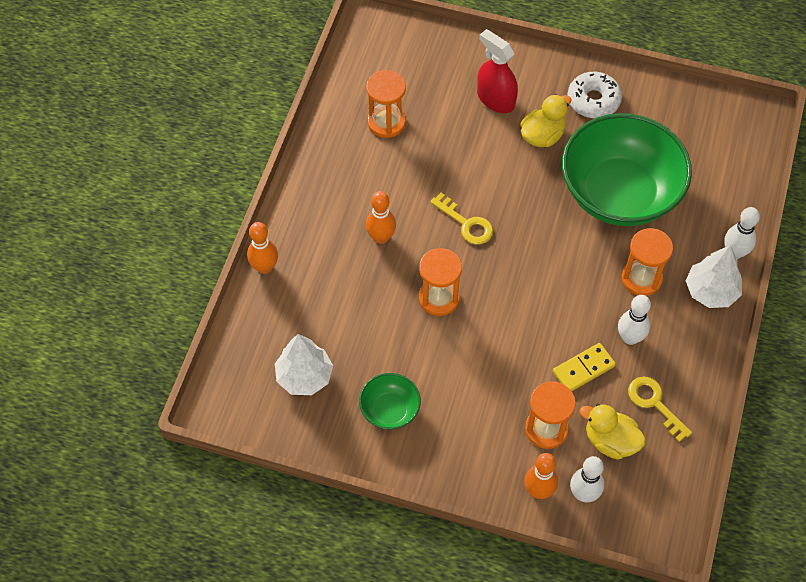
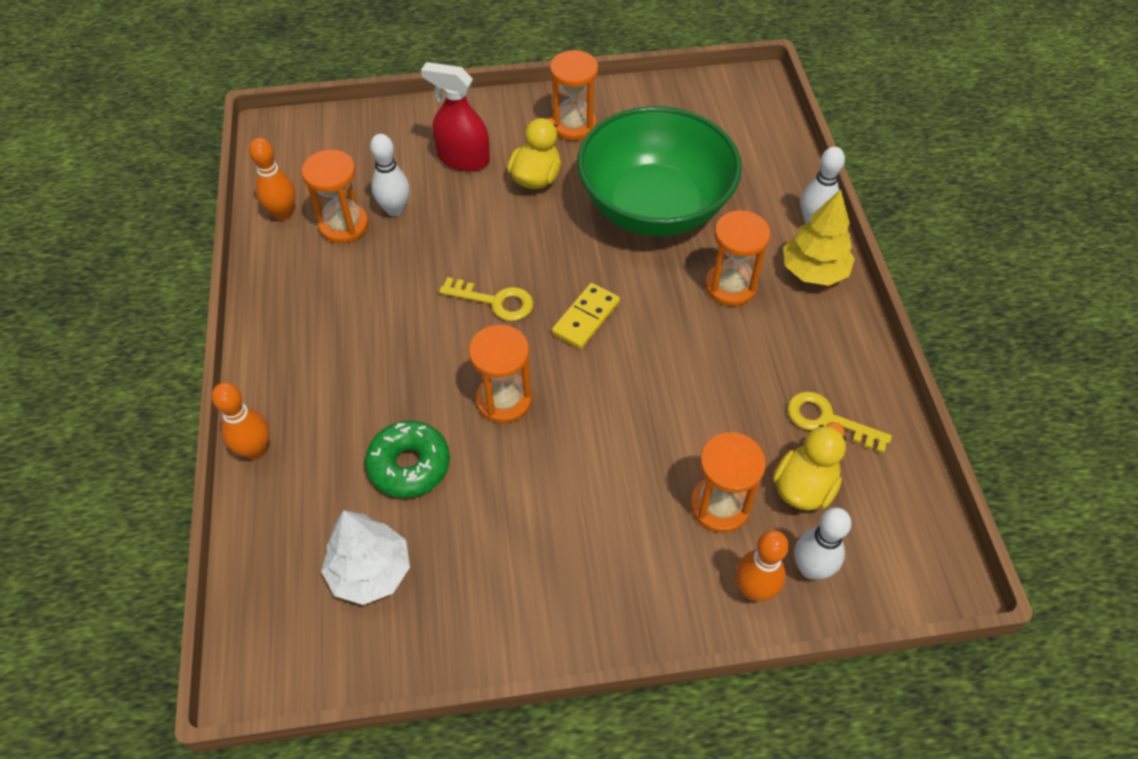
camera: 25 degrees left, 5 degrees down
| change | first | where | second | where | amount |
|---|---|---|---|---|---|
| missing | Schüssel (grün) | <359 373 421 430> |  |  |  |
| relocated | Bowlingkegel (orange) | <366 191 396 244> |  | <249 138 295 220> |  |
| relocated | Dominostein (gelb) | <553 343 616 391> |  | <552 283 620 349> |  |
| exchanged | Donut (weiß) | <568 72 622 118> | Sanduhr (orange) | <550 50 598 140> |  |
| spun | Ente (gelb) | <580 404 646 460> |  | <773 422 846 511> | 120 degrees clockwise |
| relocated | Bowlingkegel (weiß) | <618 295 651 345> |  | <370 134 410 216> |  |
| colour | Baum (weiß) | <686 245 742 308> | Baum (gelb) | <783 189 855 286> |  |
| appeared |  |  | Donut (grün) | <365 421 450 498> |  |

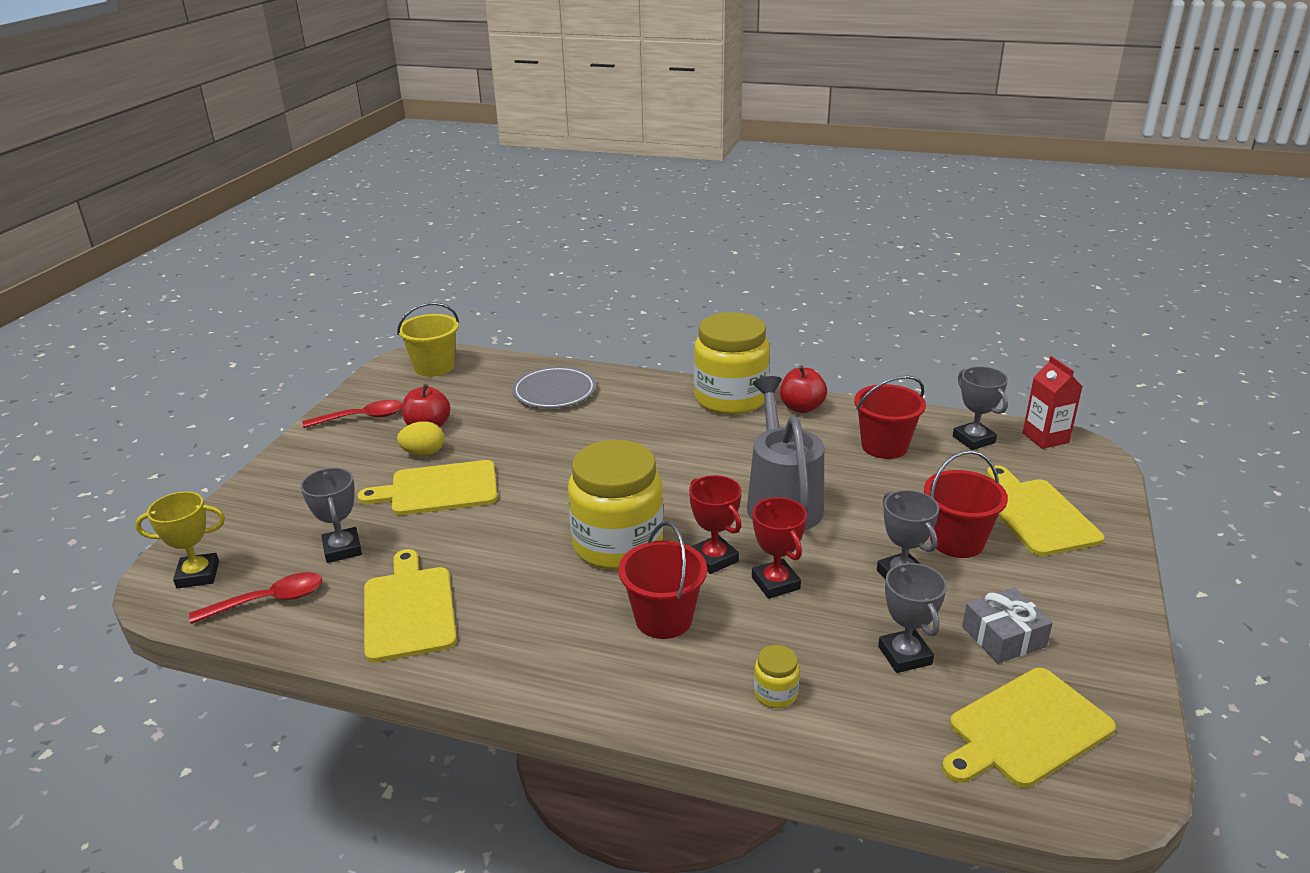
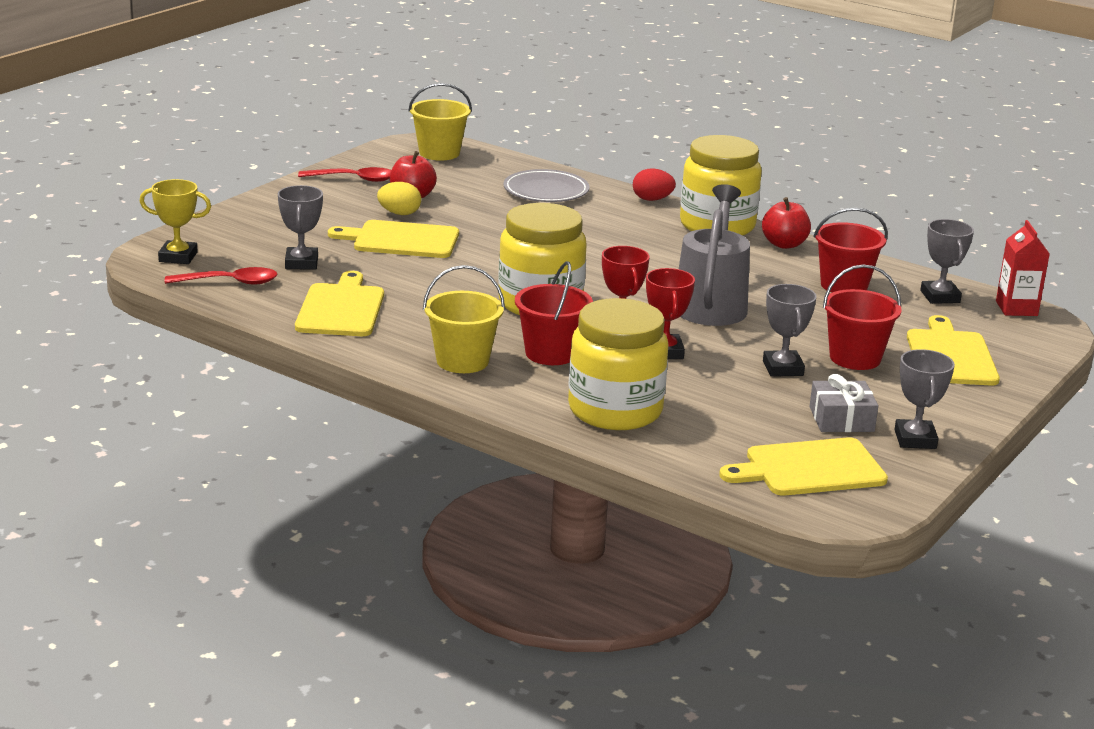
camera: 15 degrees right, 5 degrees down
| change | first | where | second | where | amount |
|---|---|---|---|---|---|
| size | Einmachglas (gelb) | <754 645 800 708> |  | <568 298 669 430> | x2.49 |
| relocated | Pokal (grau) | <878 563 947 673> |  | <894 349 955 449> |  |
| appeared |  |  | Eimer (gelb) | <423 265 505 373> |  |
| appeared |  |  | Ei (rot) | <633 169 676 201> |  |

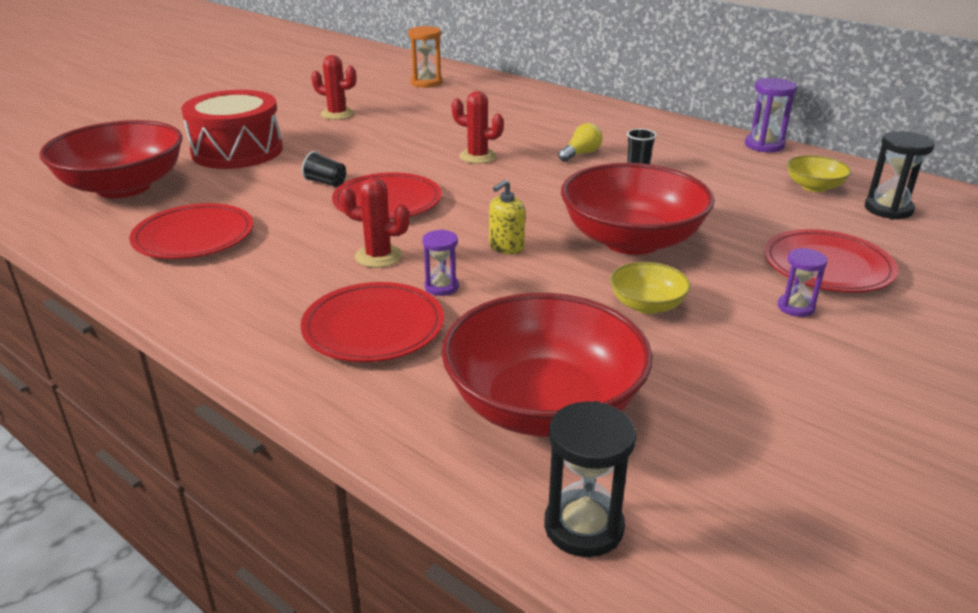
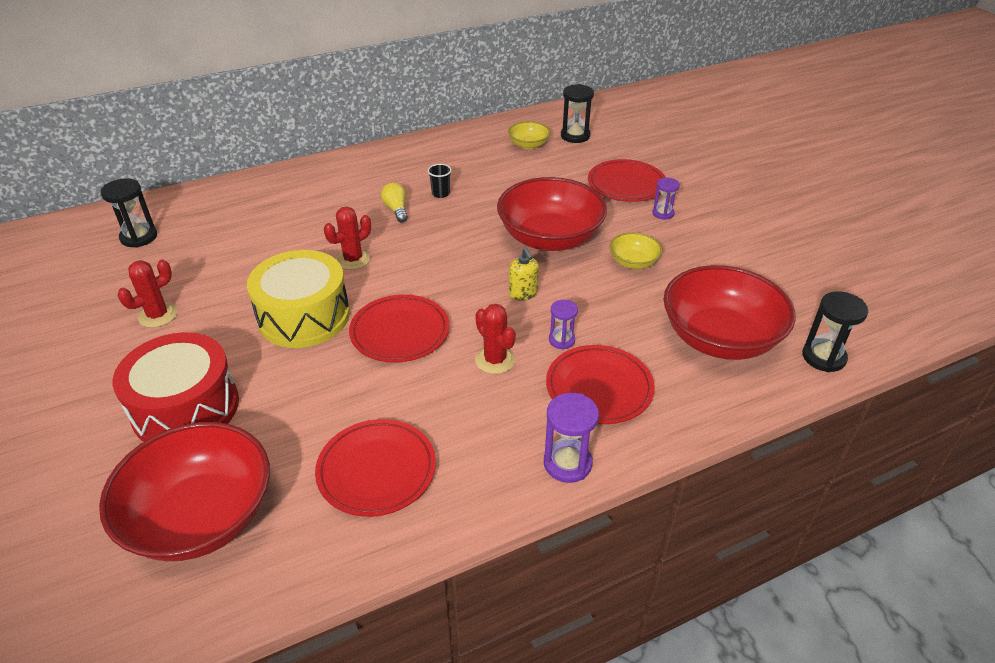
camera: 65 degrees left, 10 degrees up
| change | first | where | second | where | amount |
|---|---|---|---|---|---|
| missing | Becher (schwarz) | <302 151 346 187> |  |  |  |
| spun | Kaktus (rot) | <340 177 410 268> |  | <475 304 516 374> | 75 degrees counterclockwise |
| colour | Sanduhr (orange) | <408 26 443 88> | Sanduhr (schwarz) | <101 178 157 248> |  |
| relocated | Sanduhr (lila) | <745 78 797 152> |  | <544 393 599 483> |  |
| appeared |  |  | Trommel (gelb) | <247 250 350 348> |  |

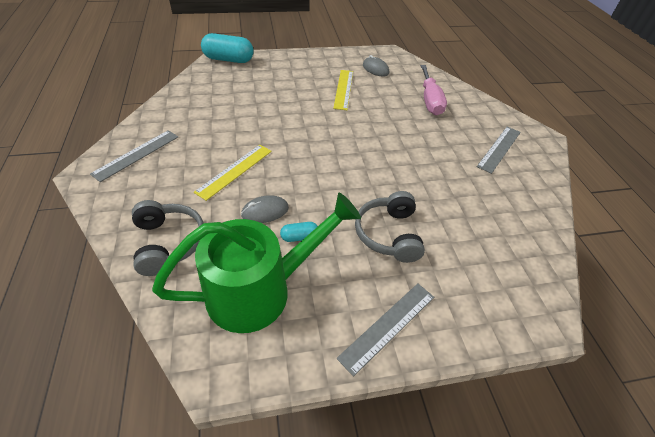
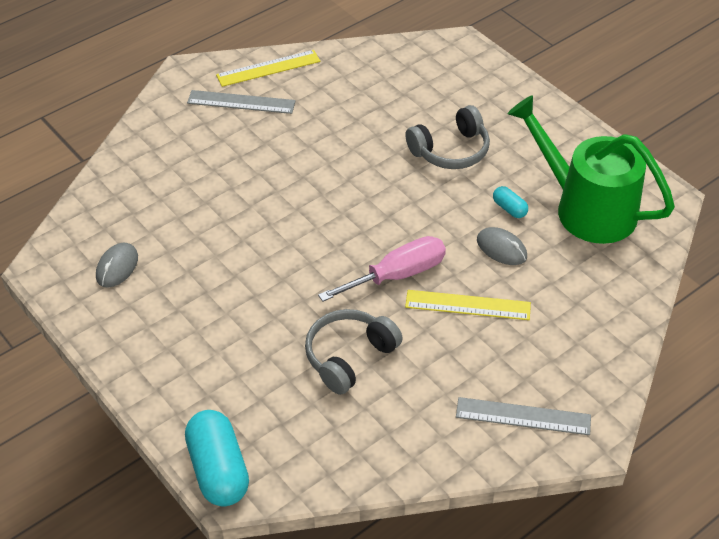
camera: 115 degrees left, 0 degrees up
| change | first | where | second | where | amount |
|---|---|---|---|---|---|
| relocated | Kopfhörer (grau) | <132 200 203 276> |  | <305 309 403 395> |  |
| relocated | Lineal (gelb) | <333 70 353 110> |  | <216 50 320 87> |  |
| missing | Lineal (grau) | <337 283 434 377> |  |  |  |
| relocated | Schraubenzieher (rosa) | <421 65 447 115> |  | <318 236 446 302> |  |

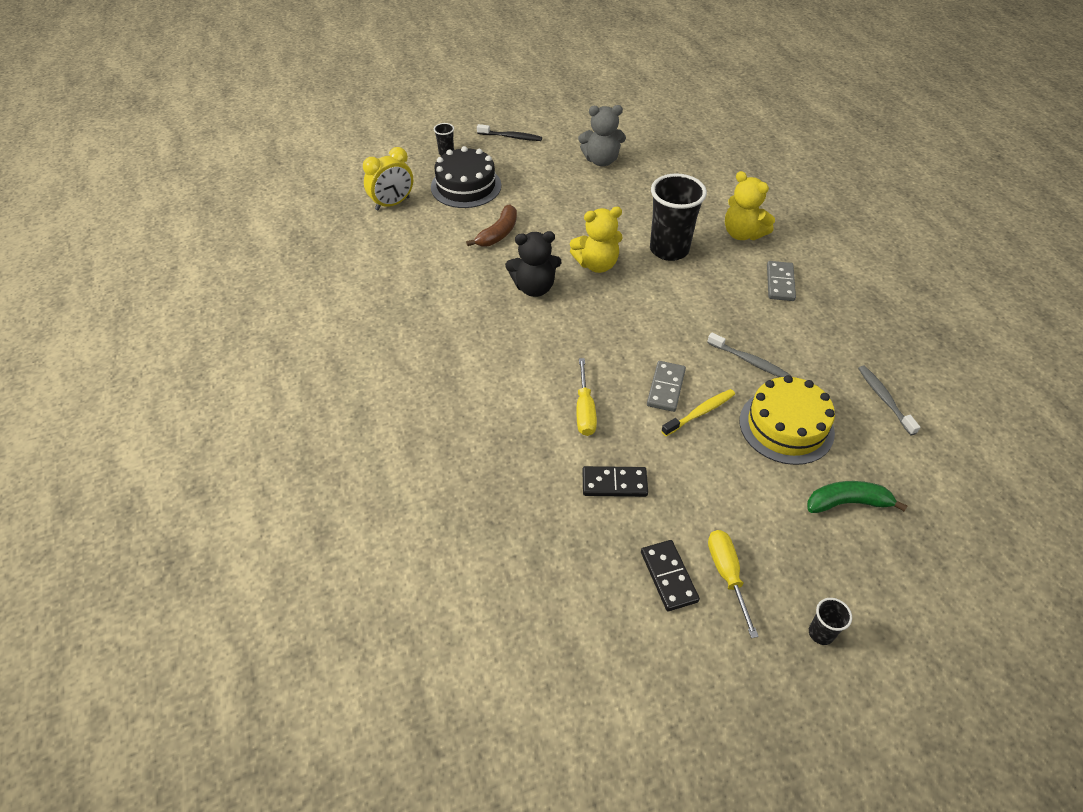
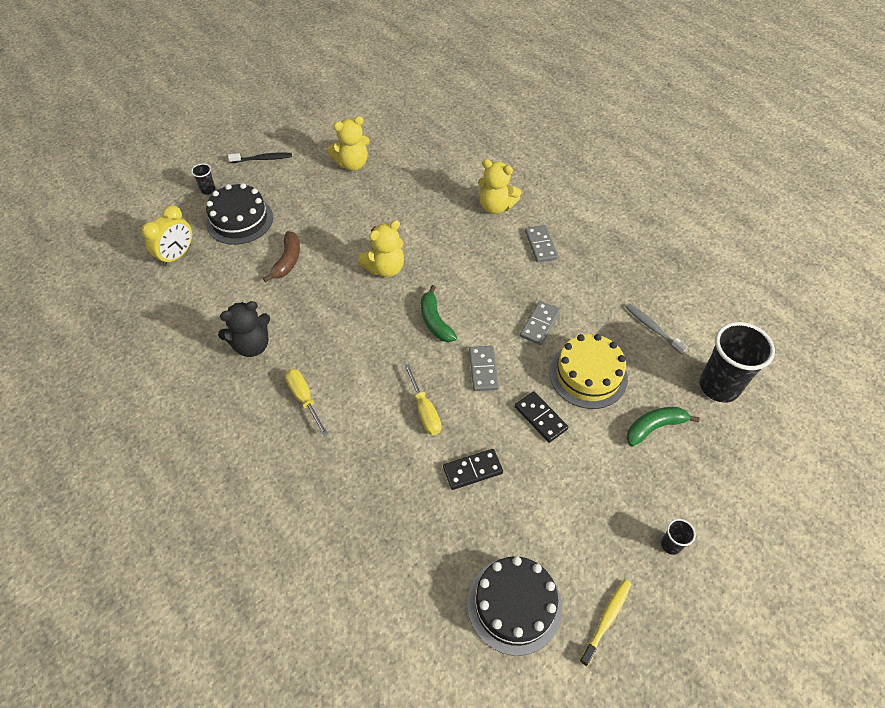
camera: 20 degrees left, 5 degrees up
| change | first | where | second | where | amount |
|---|---|---|---|---|---|
| relocated | Teddybär (schwarz) | <505 231 561 297> |  | <218 301 270 357> |  |
| colour | Teddybär (grau) | <578 105 626 166> | Teddybär (gelb) | <328 116 370 171> |  |
| relocated | Dominostein (schwarz) | <641 540 700 611> |  | <515 391 568 443> |  |
| relocated | Becher (schwarz) | <650 173 707 261> |  | <700 322 775 403> |  |
| relocated | Zahnbürste (gelb) | <661 389 735 436> |  | <579 579 631 666> |  |
| exchanged | Zahnbürste (grau) | <707 333 790 377> | Dominostein (grau) | <520 301 561 345> |  |
| relocated | Schraubenzieher (gelb) | <708 530 759 638> |  | <285 369 328 437> |  |
| appeared |  |  | Banane (grün) | <421 285 457 342> |  |
| appeared |  |  | Kuchen (schwarz) | <467 556 562 656> |  |

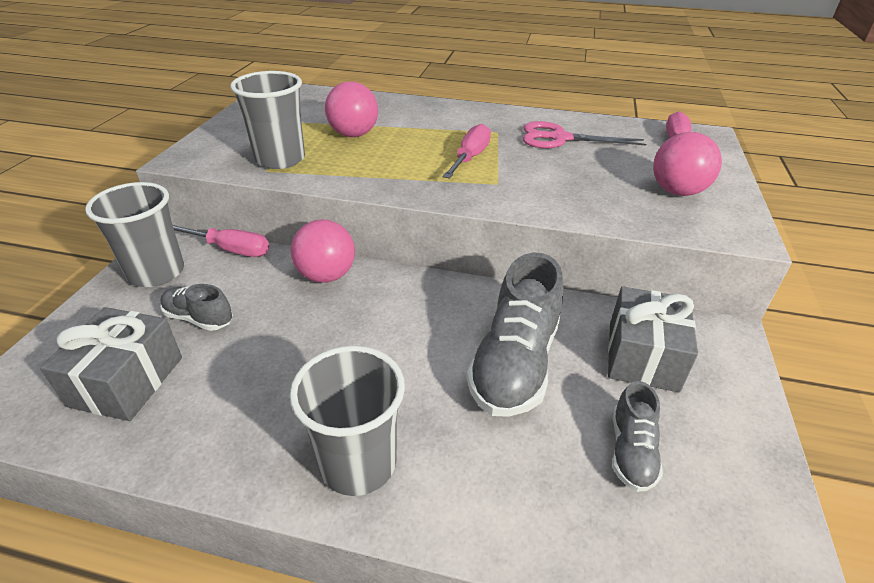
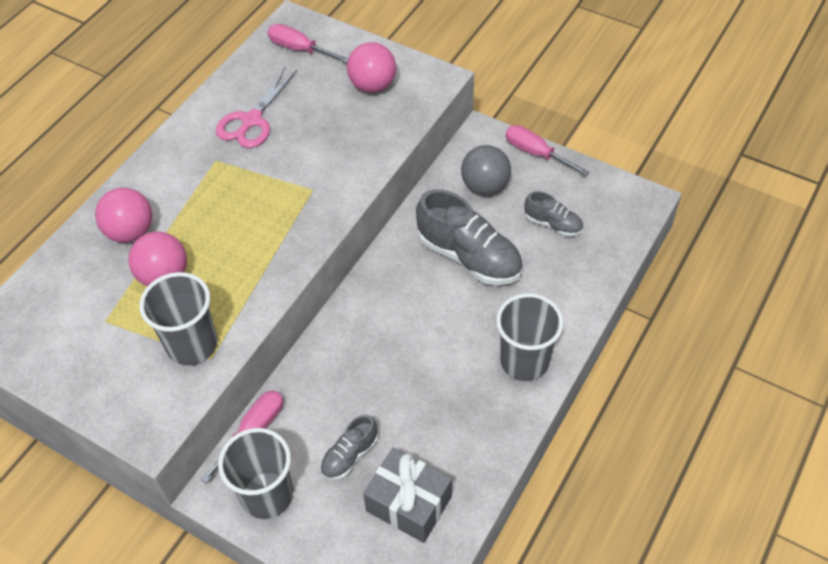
camera: 70 degrees left, 15 degrees up
| change | first | where | second | where | amount |
|---|---|---|---|---|---|
| relocated | Ball (rosa) | <291 219 355 283> |  | <95 188 152 243> |  |
| relocated | Schraubenzieher (rosa) | <443 124 491 179> |  | <505 125 589 176> |  |
| exchanged | Geschenk (grau) | <608 286 698 392> | Ball (grau) | <461 145 511 195> |  |

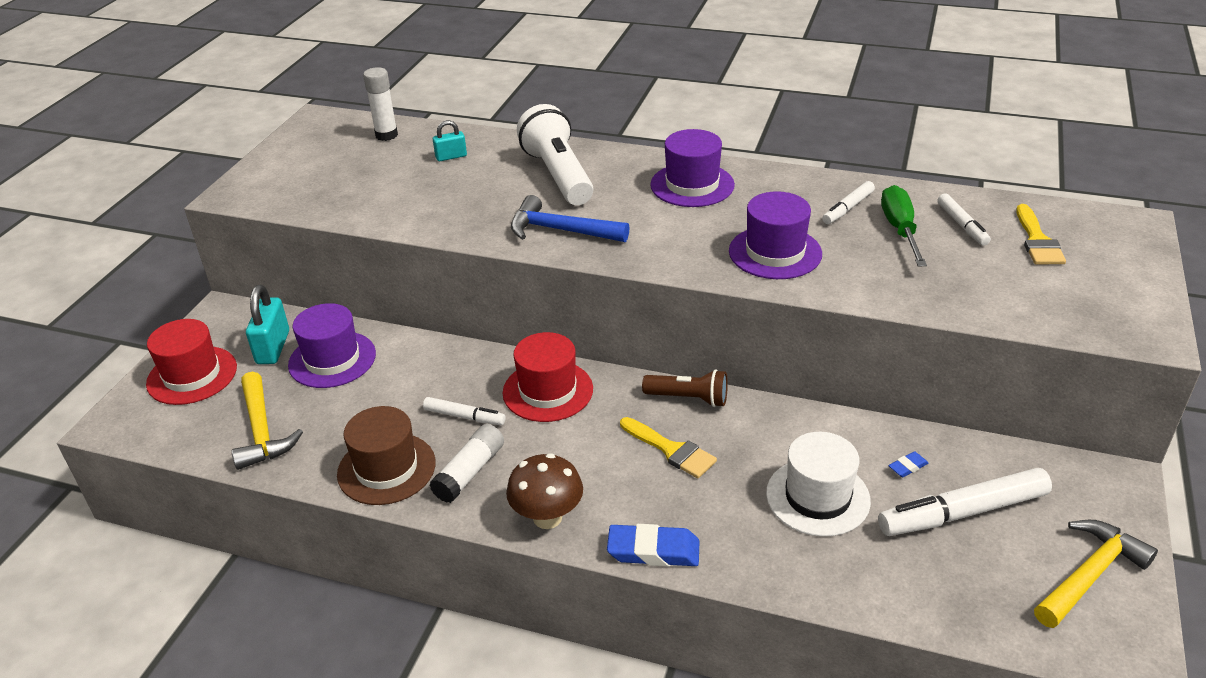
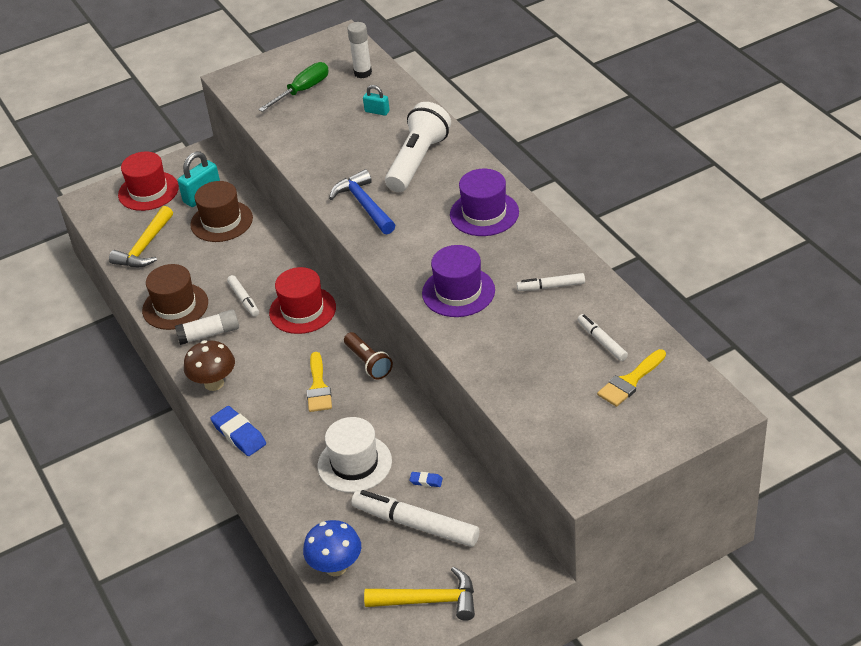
camera: 45 degrees right, 5 degrees up
| change | first | where | second | where | amount |
|---|---|---|---|---|---|
| colour | Hut (lila) | <288 303 376 388> | Hut (braun) | <190 181 253 242> |  |
| relocated | Schraubenzieher (grün) | <881 185 927 266> |  | <258 62 329 112> |  |
| spun | Filzstift (weiß) | <937 194 991 246> |  | <577 314 628 361> | 120 degrees clockwise |
| appeared |  |  | Pilz (blau) | <303 520 361 577> |  |

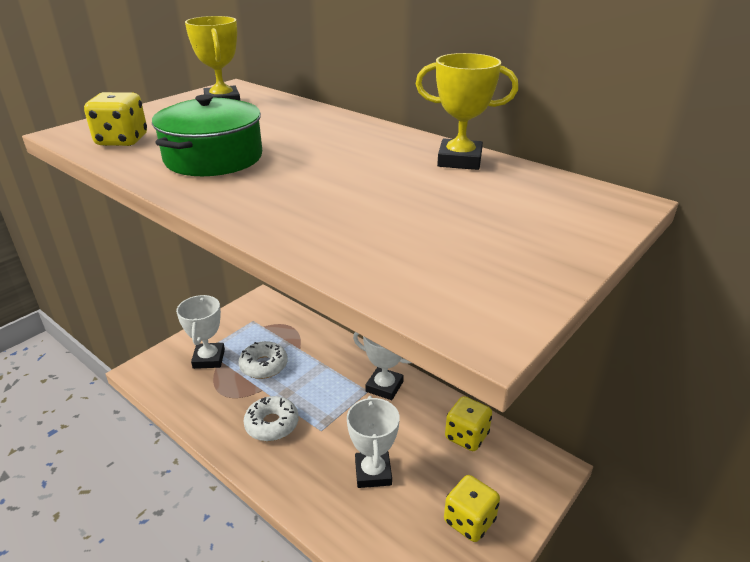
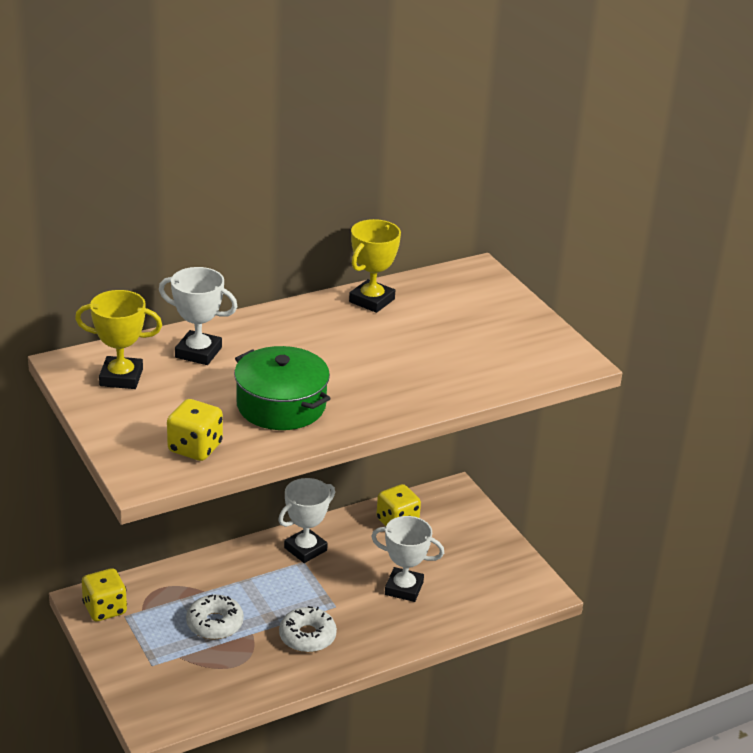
camera: 70 degrees left, 0 degrees up
| change | first | where | second | where | amount |
|---|---|---|---|---|---|
| relocated | Pokal (weiß) | <176 295 225 369> |  | <159 267 238 365> |  |
| relocated | Spielwürfel (gelb) | <444 475 500 542> |  | <82 568 127 621> |  |

